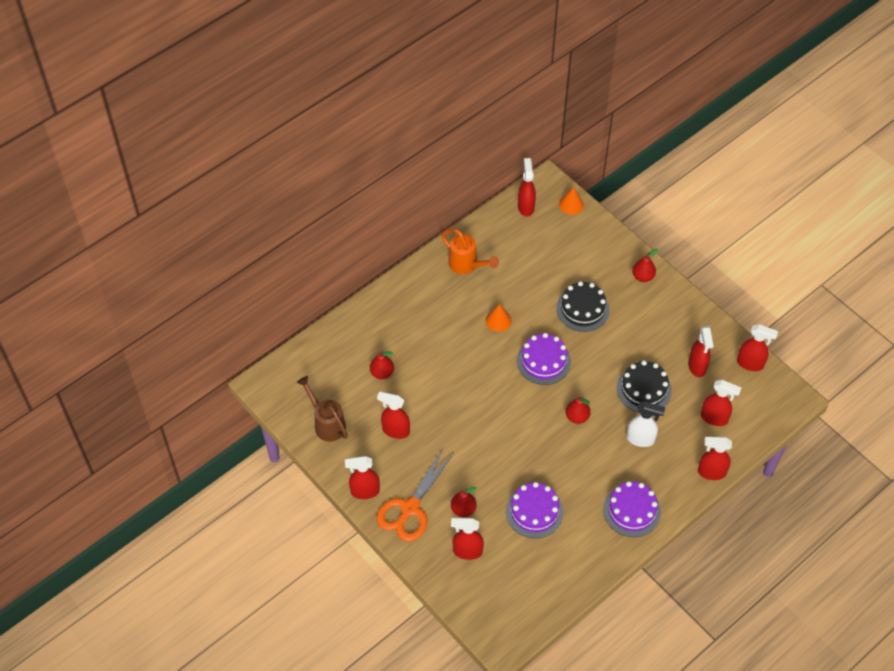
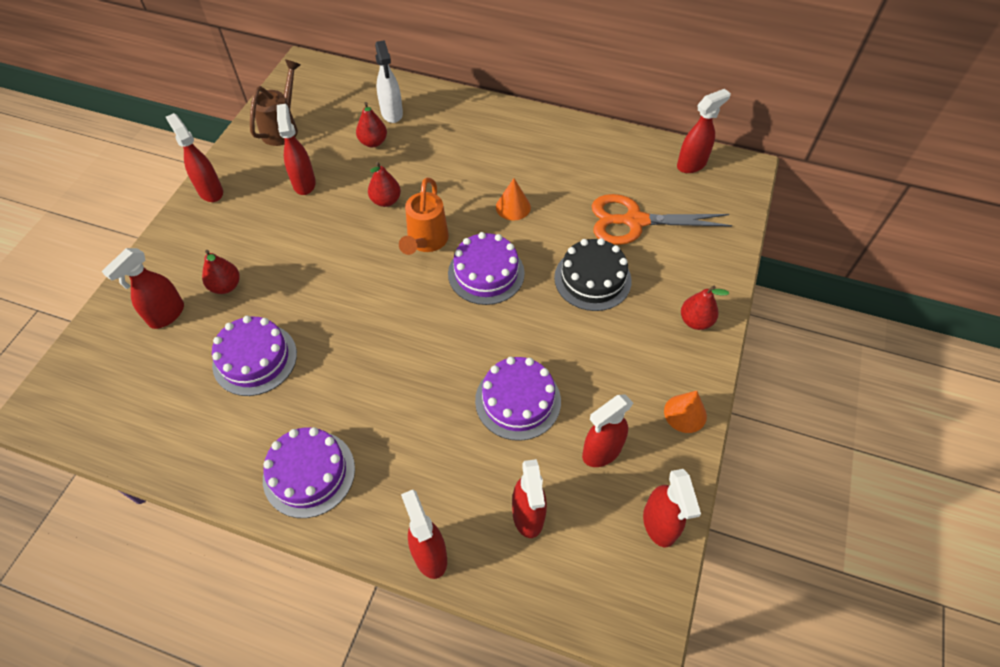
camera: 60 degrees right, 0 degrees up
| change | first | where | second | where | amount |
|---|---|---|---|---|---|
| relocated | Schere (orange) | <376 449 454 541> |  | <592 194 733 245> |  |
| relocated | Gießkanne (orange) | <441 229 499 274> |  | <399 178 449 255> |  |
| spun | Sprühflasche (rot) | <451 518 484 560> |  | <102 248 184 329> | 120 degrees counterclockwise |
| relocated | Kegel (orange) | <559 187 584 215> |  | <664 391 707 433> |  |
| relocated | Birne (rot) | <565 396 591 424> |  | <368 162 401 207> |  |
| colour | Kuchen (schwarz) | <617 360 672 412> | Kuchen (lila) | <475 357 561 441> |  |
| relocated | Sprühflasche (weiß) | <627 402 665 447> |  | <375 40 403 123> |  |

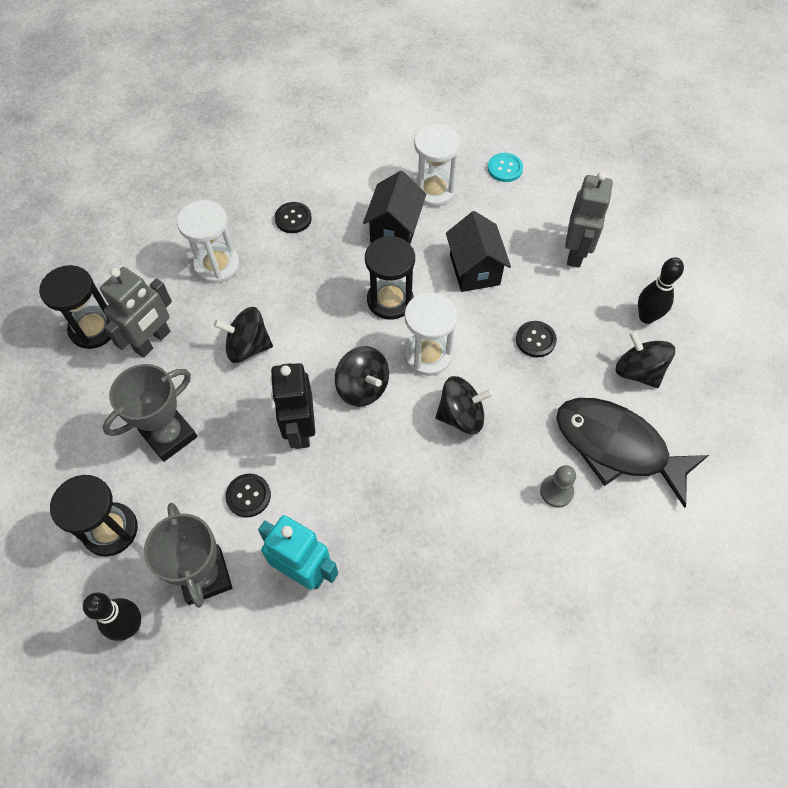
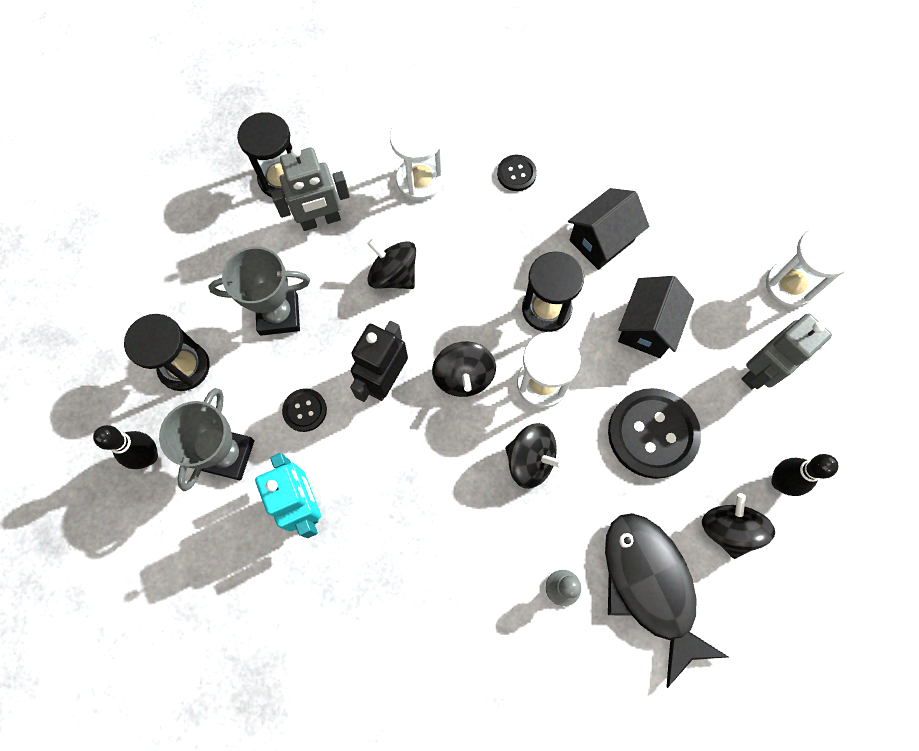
camera: 35 degrees right, 10 degrees up
| change | first | where | second | where | amount |
|---|---|---|---|---|---|
| relocated | Sanduhr (weiß) | <414 124 461 207> |  | <766 226 855 308> |  |
| missing | Knopf (türkis) | <488 153 523 182> |  |  |  |
| size | Knopf (schwarz) | <516 321 557 357> |  | <608 388 701 479> | x2.04 |

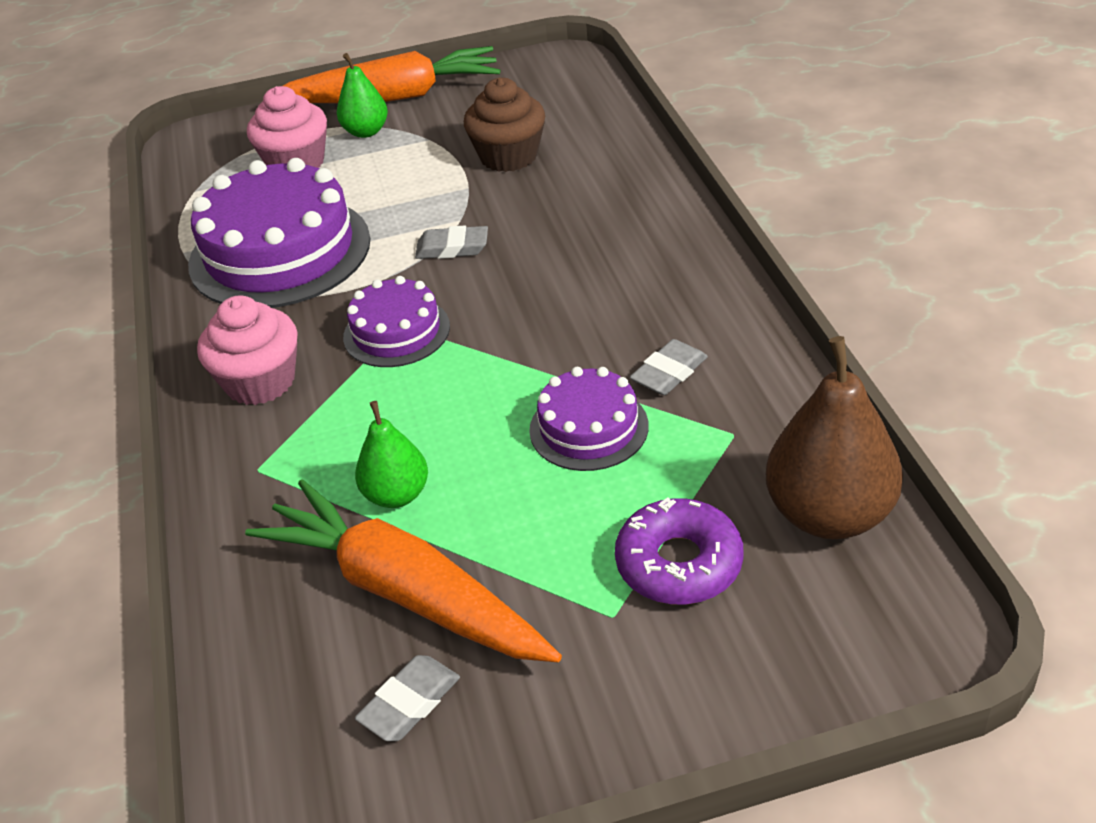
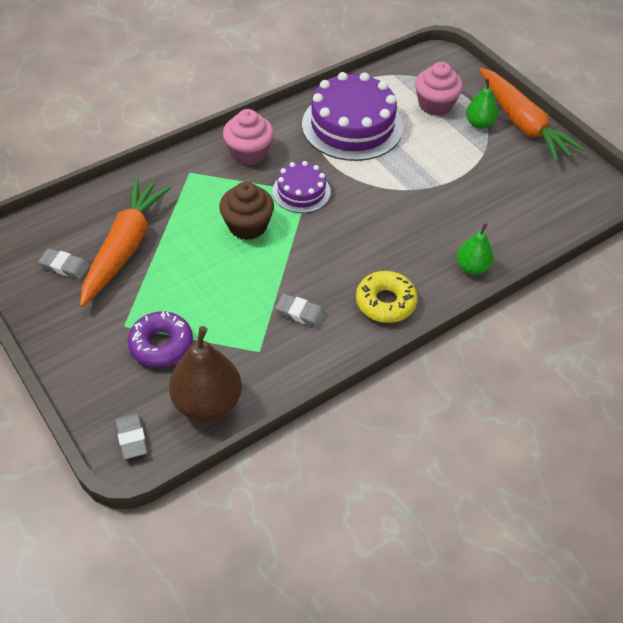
camera: 65 degrees right, 10 degrees up
| change | first | where | second | where | amount |
|---|---|---|---|---|---|
| relocated | Birne (grün) | <355 401 428 508> |  | <457 223 494 275> |  |
| relocated | Radiergummi (grau) | <415 225 488 259> |  | <116 413 147 459> |  |
| relocated | Muffin (braun) | <464 78 545 172> |  | <219 182 274 240> |  |
| missing | Kuchen (lila) | <529 367 649 471> |  |  |  |
| appeared |  |  | Donut (gelb) | <356 271 418 323> |  |

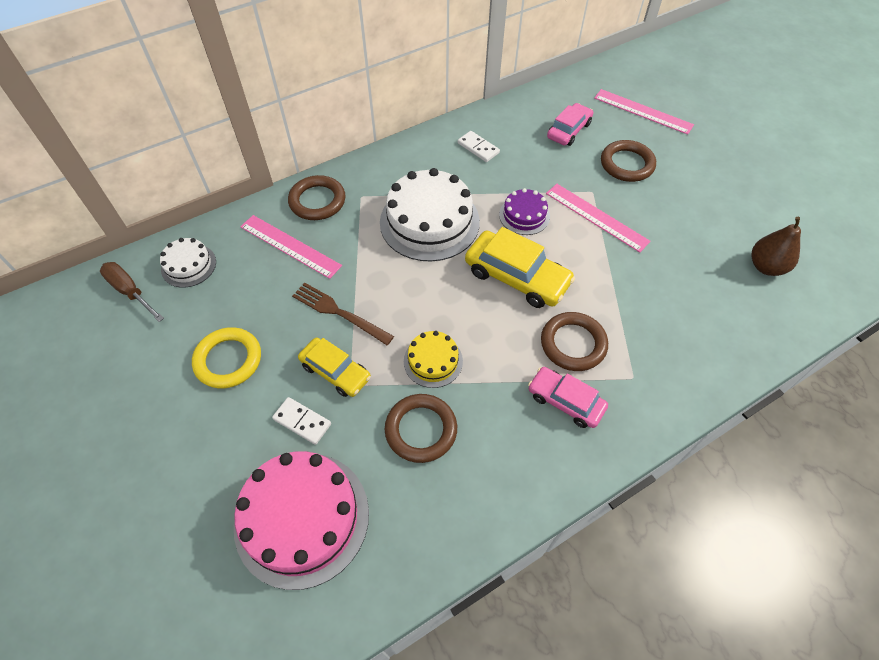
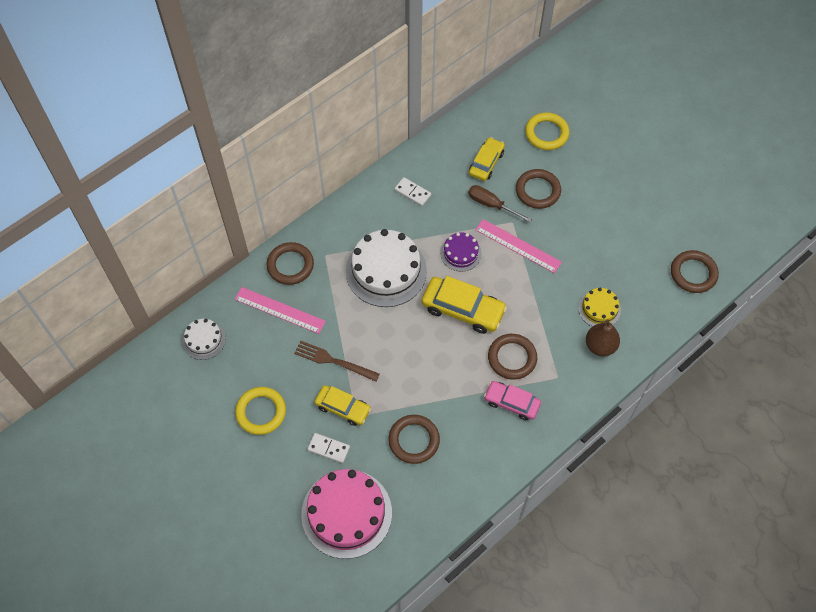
camera: 10 degrees left, 5 degrees up
| change | first | where | second | where | amount |
|---|---|---|---|---|---|
| relocated | Schraubenzieher (braun) | <100 262 164 322> |  | <468 185 532 223> |  |
| relocated | Kuchen (gelb) | <404 331 463 388> |  | <578 288 621 327> |  |
| colour | Auto (rosa) | <547 103 593 146> | Auto (gelb) | <469 137 505 181> |  |
| exchanged | Lineal (rosa) | <594 89 694 135> | Ring (gelb) | <525 112 569 150> |  |
| relocated | Birne (braun) | <751 217 801 276> |  | <586 319 620 356> |  |
| appeared |  |  | Ring (braun) | <671 250 719 293> |  |

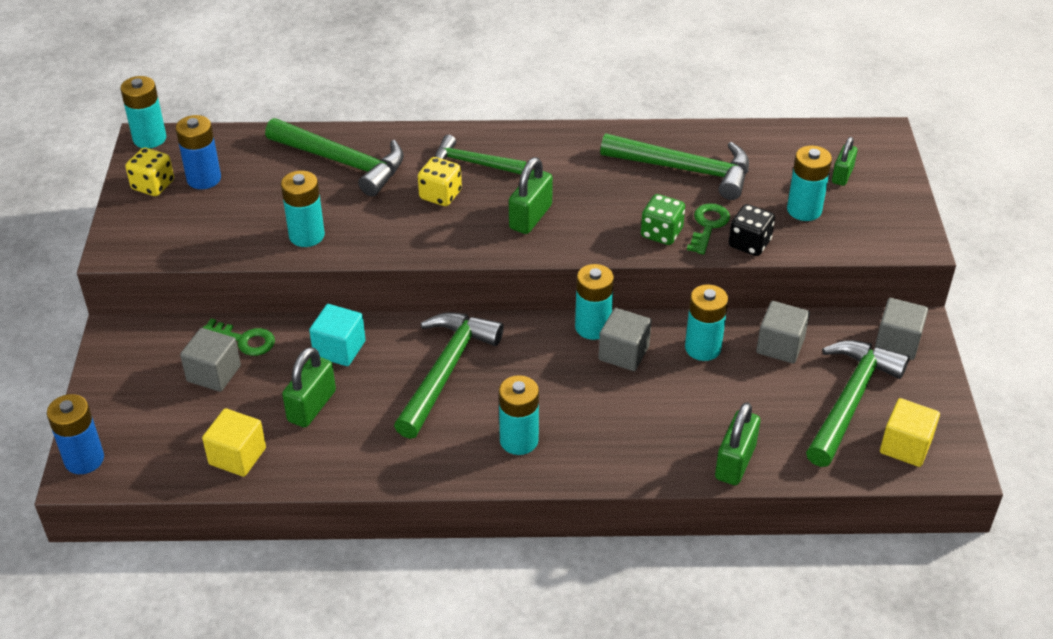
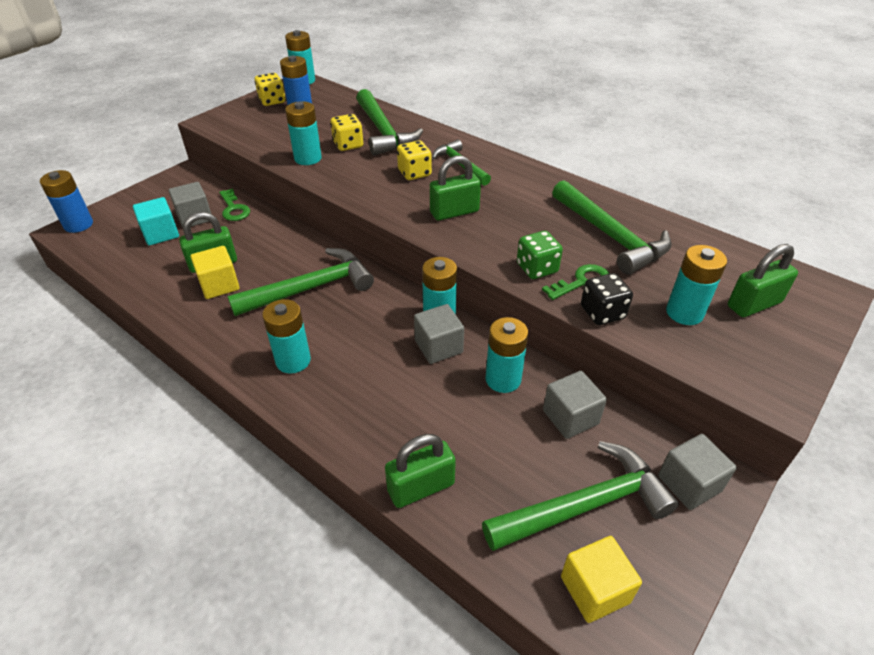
camera: 40 degrees right, 0 degrees up
| change | first | where | second | where | amount |
|---|---|---|---|---|---|
| relocated | Kubus (gelb) | <202 408 266 477> |  | <191 246 240 299> |  |
| relocated | Kubus (türkis) | <309 304 365 366> |  | <133 197 179 246> |  |
| size | Vorhängeschloss (grün) | <832 137 857 186> |  | <728 244 798 317> | x1.52 |
| appeared |  |  | Spielwürfel (gelb) | <330 114 363 151> |  |

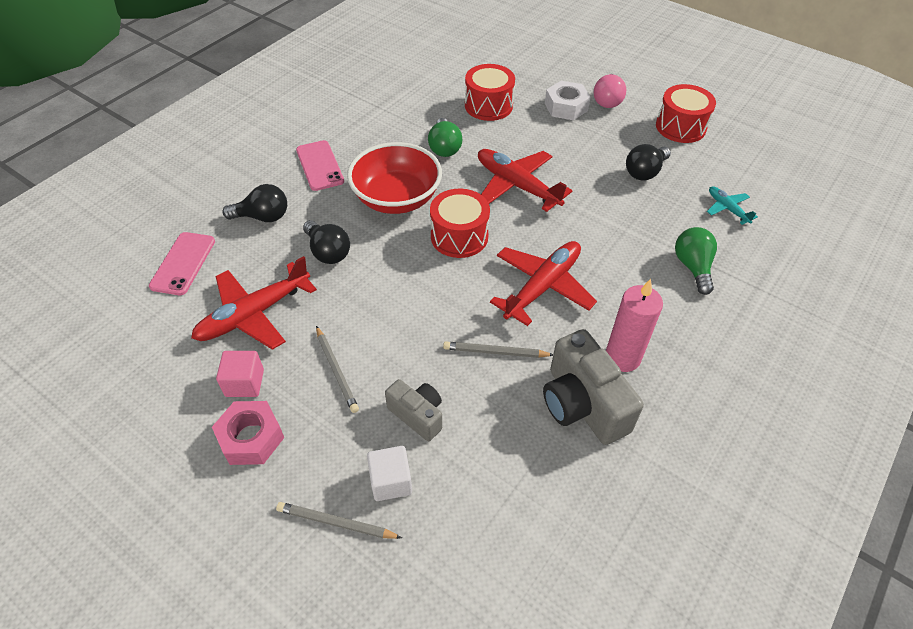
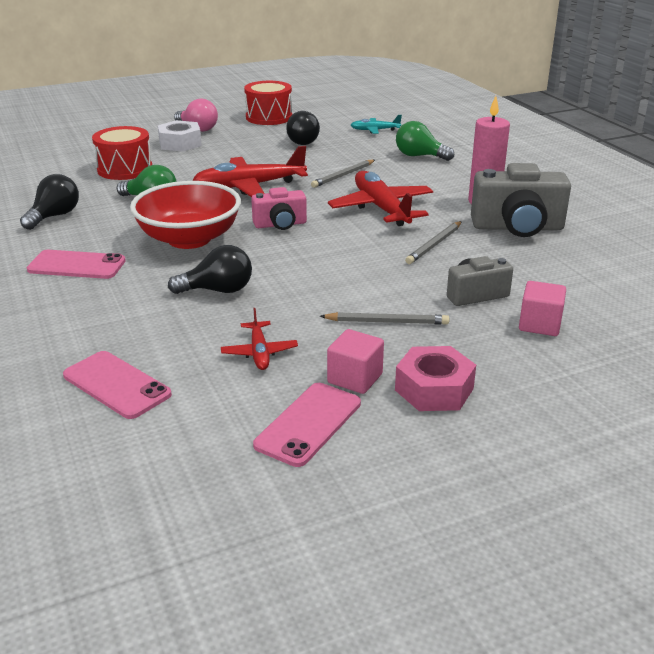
camera: 60 degrees left, 20 degrees down
| change | first | where | second | where | amount |
|---|---|---|---|---|---|
| size | Flugzeug (rot) | <191 256 317 350> |  | <221 308 298 370> | x0.52 |
| relocated | Glühbirne (schwarz) | <222 184 287 222> |  | <20 174 79 230> |  |
| relocated | Bleistift (grau) | <276 502 402 539> |  | <311 160 375 188> |  |
| colour | Kubus (weiß) | <367 446 412 501> | Kubus (rosa) | <519 281 566 336> |  |
| exchanged | Trommel (rot) | <430 189 490 258> | Kamera (rosa) | <251 187 307 230> |  |
| appeared |  |  | Handy (rosa) | <253 383 361 467> |  |

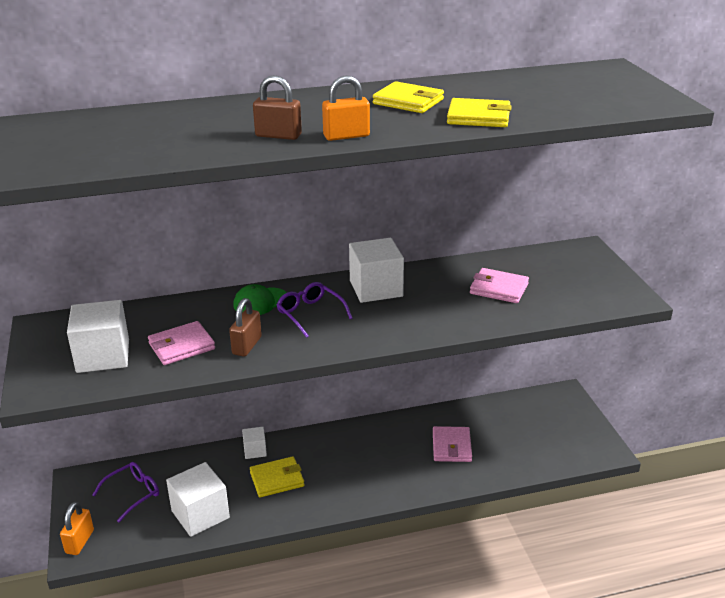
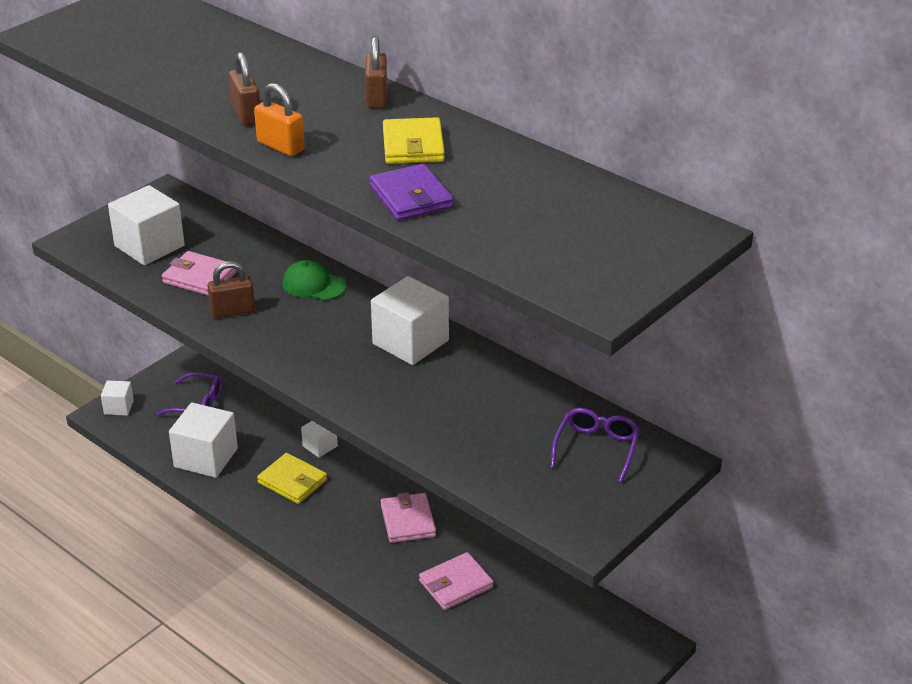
camera: 55 degrees right, 5 degrees up
| change | first | where | second | where | amount |
|---|---|---|---|---|---|
| exchanged | Vorhängeschloss (orange) | <60 502 94 555> | Kubus (weiß) | <101 380 134 416> |  |
| relocated | Brille (lila) | <277 282 352 338> |  | <551 408 640 483> |  |
| colour | Geldbörse (gelb) | <447 98 512 127> | Geldbörse (lila) | <370 164 453 221> |  |
| relocated | Geldbörse (rosa) | <470 268 529 303> |  | <381 492 436 543> |  |
| appeared |  |  | Vorhängeschloss (braun) | <365 36 387 109> |  |

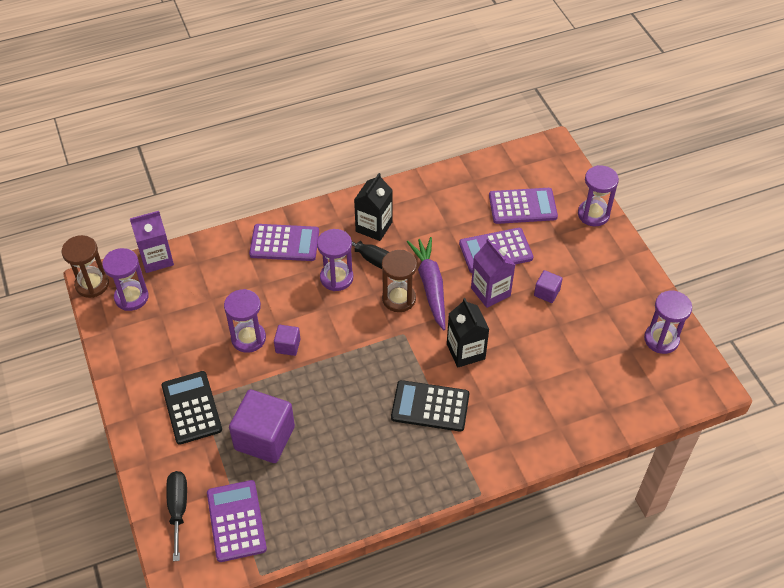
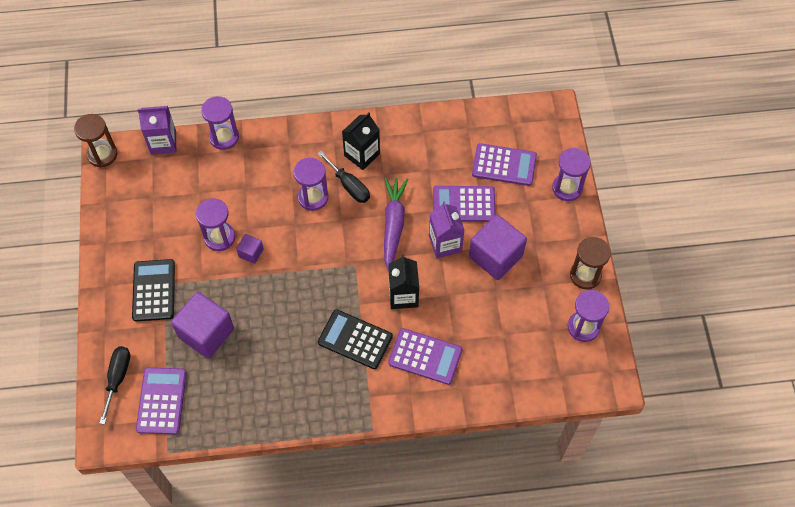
camera: 15 degrees right, 10 degrees up
| change | first | where | second | where | amount |
|---|---|---|---|---|---|
| relocated | Sanduhr (lila) | <102 248 149 311> |  | <201 96 239 150> |  |
| relocated | Taschenrechner (lila) | <249 224 319 261> |  | <388 328 462 385> |  |
| relocated | Sanduhr (braun) | <382 250 417 312> |  | <570 237 611 289> |  |
| size | Kubus (lila) | <534 270 563 303> |  | <469 215 527 280> | x2.08 |

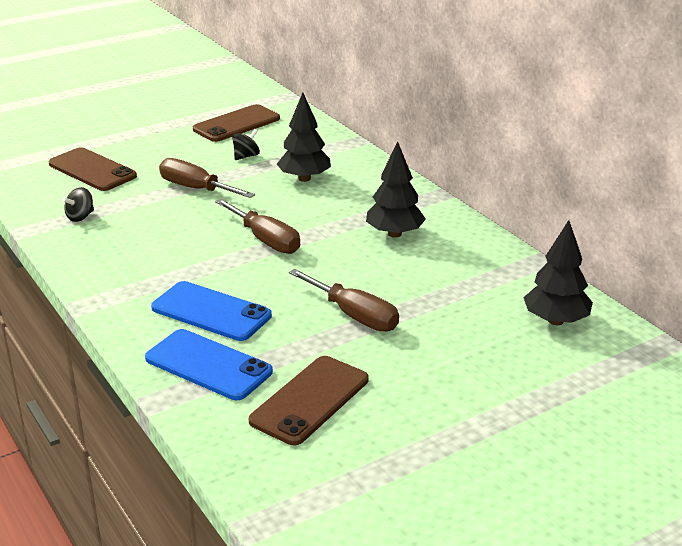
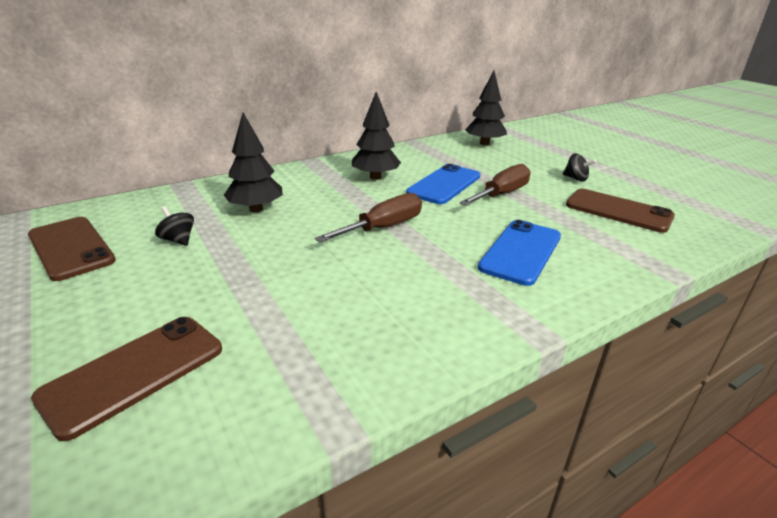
camera: 90 degrees left, 0 degrees up
| change | first | where | second | where | amount |
|---|---|---|---|---|---|
| relocated | Kreisel (schwarz) | <62 187 94 222> |  | <563 153 596 182> |  |
| relocated | Handy (blau) | <145 329 273 400> |  | <406 164 480 204> |  |
| missing | Schraubenzieher (braun) | <159 158 255 198> |  |  |  |

